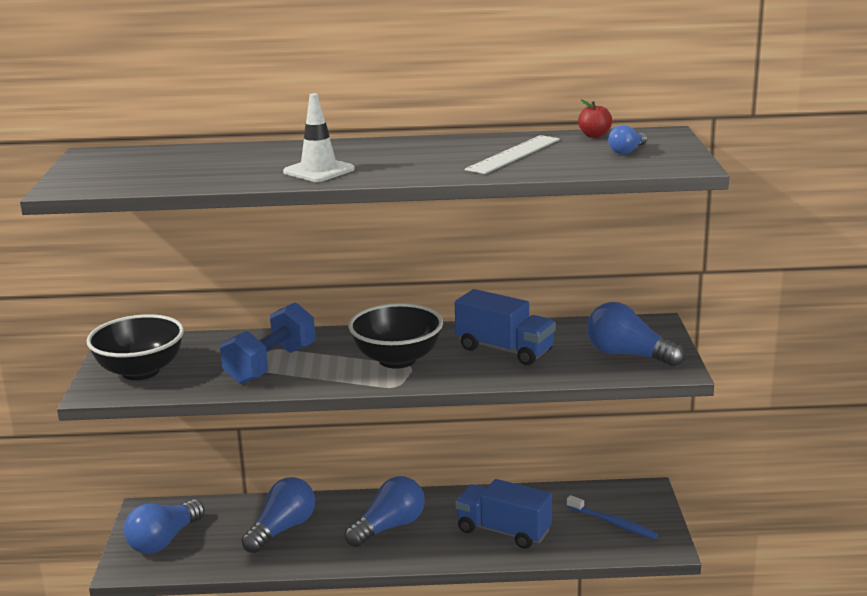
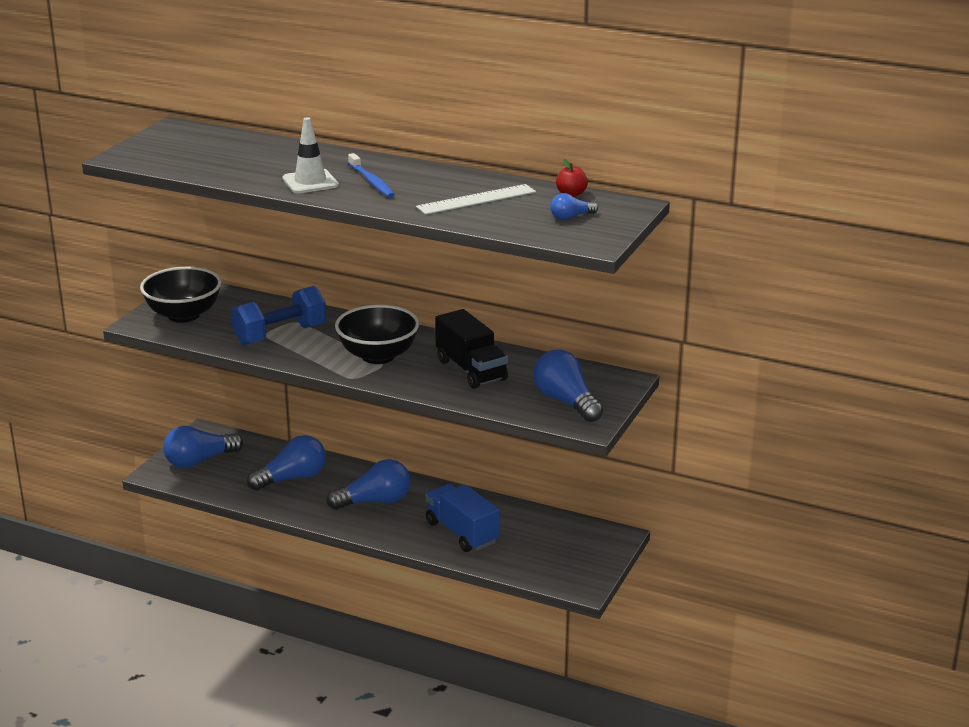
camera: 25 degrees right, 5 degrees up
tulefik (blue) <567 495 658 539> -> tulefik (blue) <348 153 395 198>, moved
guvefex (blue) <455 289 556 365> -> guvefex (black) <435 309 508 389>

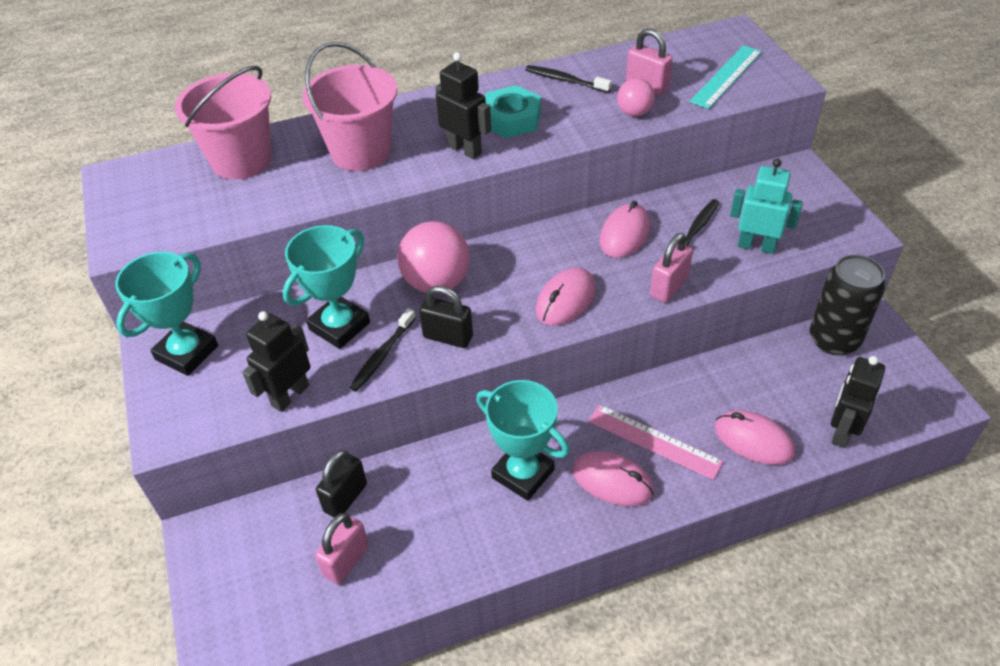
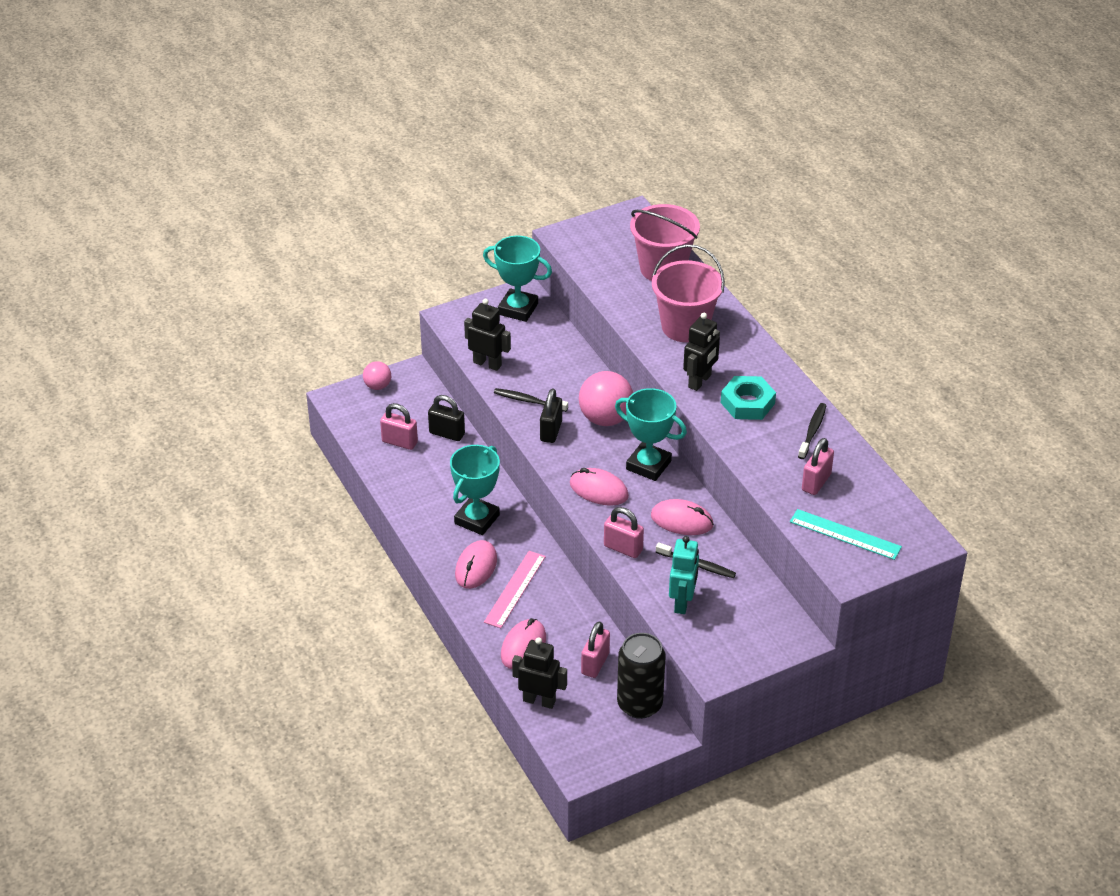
camera: 80 degrees right, 5 degrees down
none -> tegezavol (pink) <581 622 610 678>
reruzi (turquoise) <283 225 370 349> -> reruzi (turquoise) <615 388 687 481>, moved
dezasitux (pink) <617 78 655 116> -> dezasitux (pink) <363 361 391 390>, moved

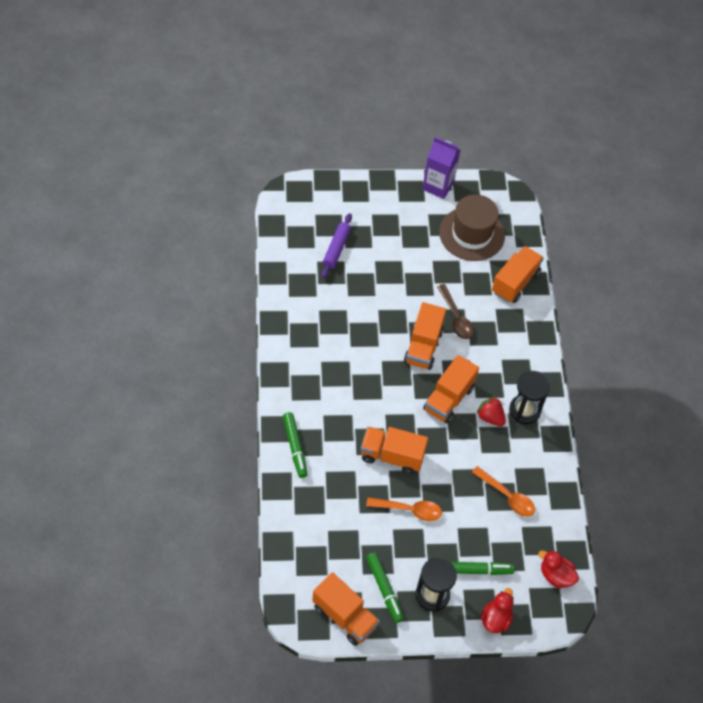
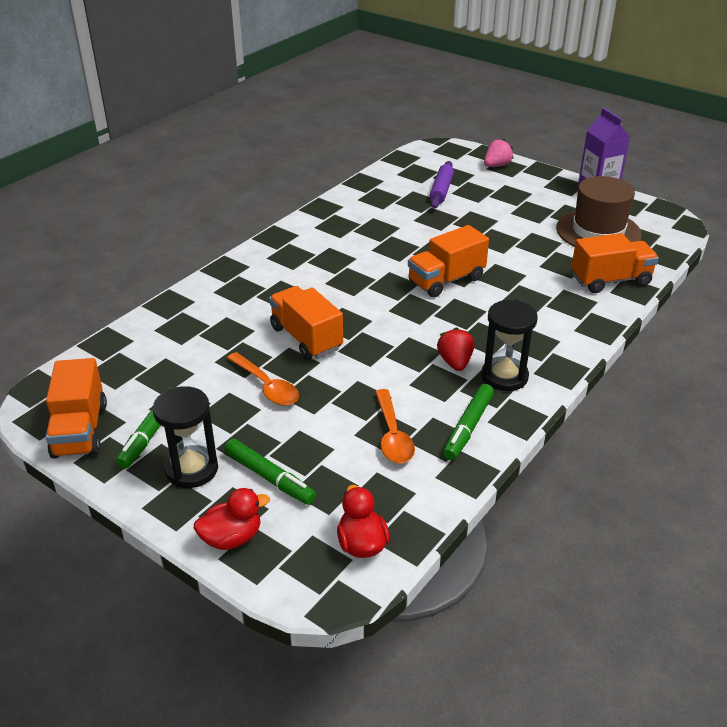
camera: 45 degrees right, 20 degrees down
guvefex (orange) <423 355 479 423> -> none
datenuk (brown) <437 284 474 339> -> none
none -> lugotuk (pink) <484 139 514 167>
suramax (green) <283 412 308 478> -> suramax (green) <443 384 494 460>, moved
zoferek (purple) <321 213 352 278> -> zoferek (purple) <430 161 454 208>, 45 degrees counterclockwise

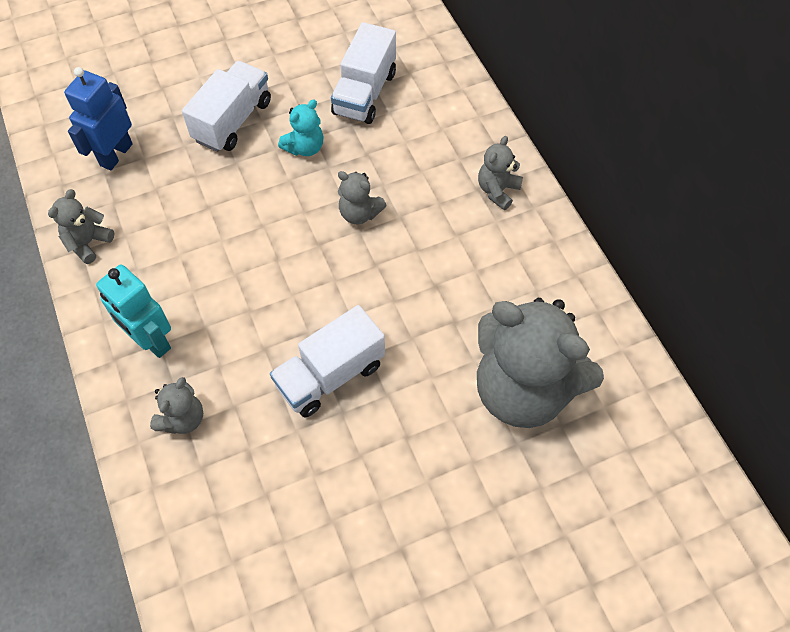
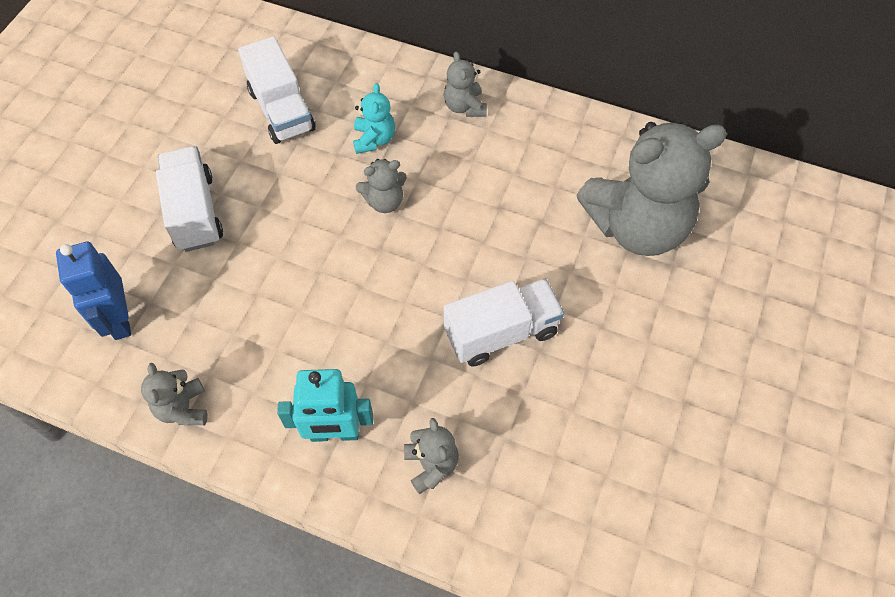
camera: 45 degrees left, 0 degrees up
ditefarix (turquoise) <278 100 324 156> -> ditefarix (turquoise) <353 83 395 154>, moved
guvefex (white) <270 305 385 417> -> guvefex (white) <444 279 564 367>, 120 degrees counterclockwise

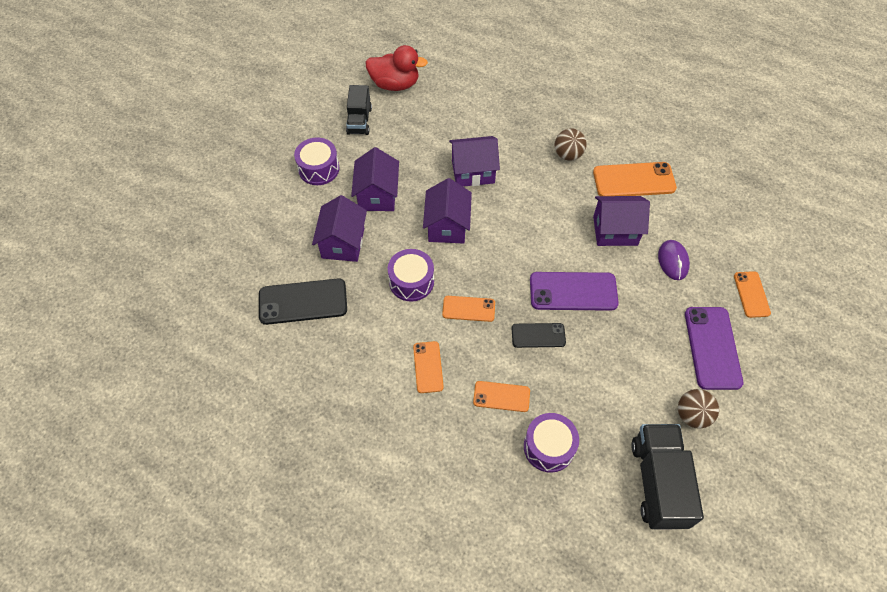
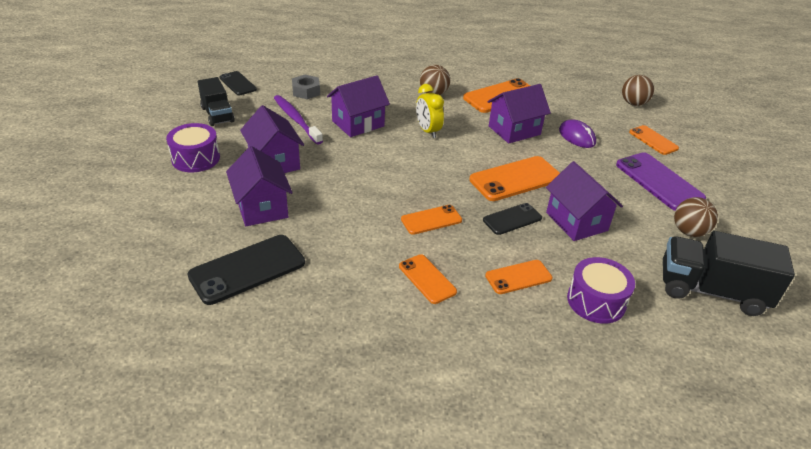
camera: 30 degrees left, 20 degrees down
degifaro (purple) <388 249 434 302> -> none
none -> tulefik (purple) <274 95 323 145>
none -> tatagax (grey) <292 75 320 99>
none -> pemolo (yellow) <416 84 444 138>
none -> dezasitux (brown) <622 75 654 106>
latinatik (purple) <423 178 472 243> -> latinatik (purple) <546 161 623 241>, moved
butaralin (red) <365 45 428 91> -> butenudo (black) <219 71 257 95>
butenudo (purple) <530 272 619 311> -> butenudo (orange) <469 156 560 201>
guvefex (black) <631 424 704 530> -> guvefex (black) <663 231 795 316>, 45 degrees counterclockwise

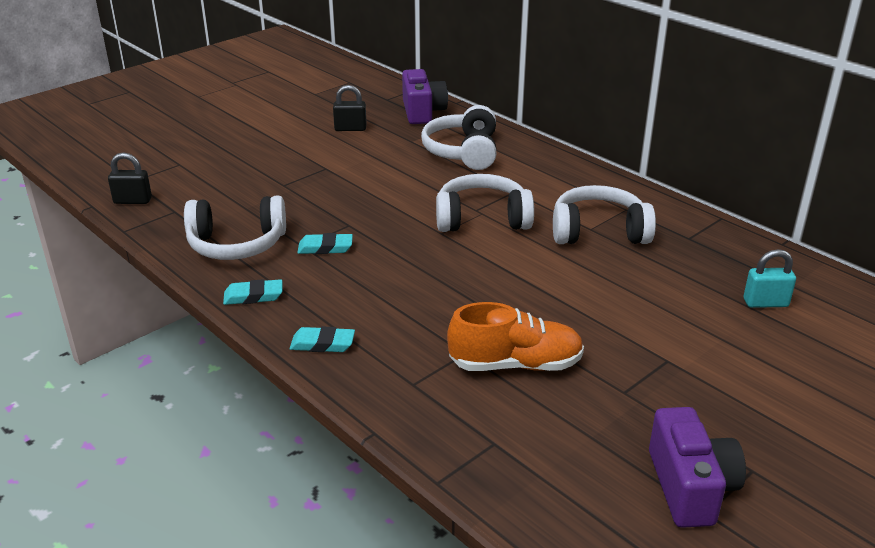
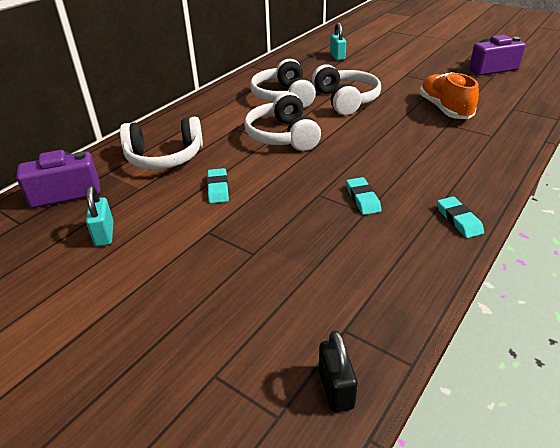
camera: 100 degrees left, 5 degrees up
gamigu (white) <184 195 286 260> -> gamigu (white) <312 64 381 115>, moved
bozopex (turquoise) <290 327 355 352> -> bozopex (turquoise) <207 168 229 203>, moved
tegezavol (black) <333 85 367 131> -> tegezavol (turquoise) <86 186 114 246>

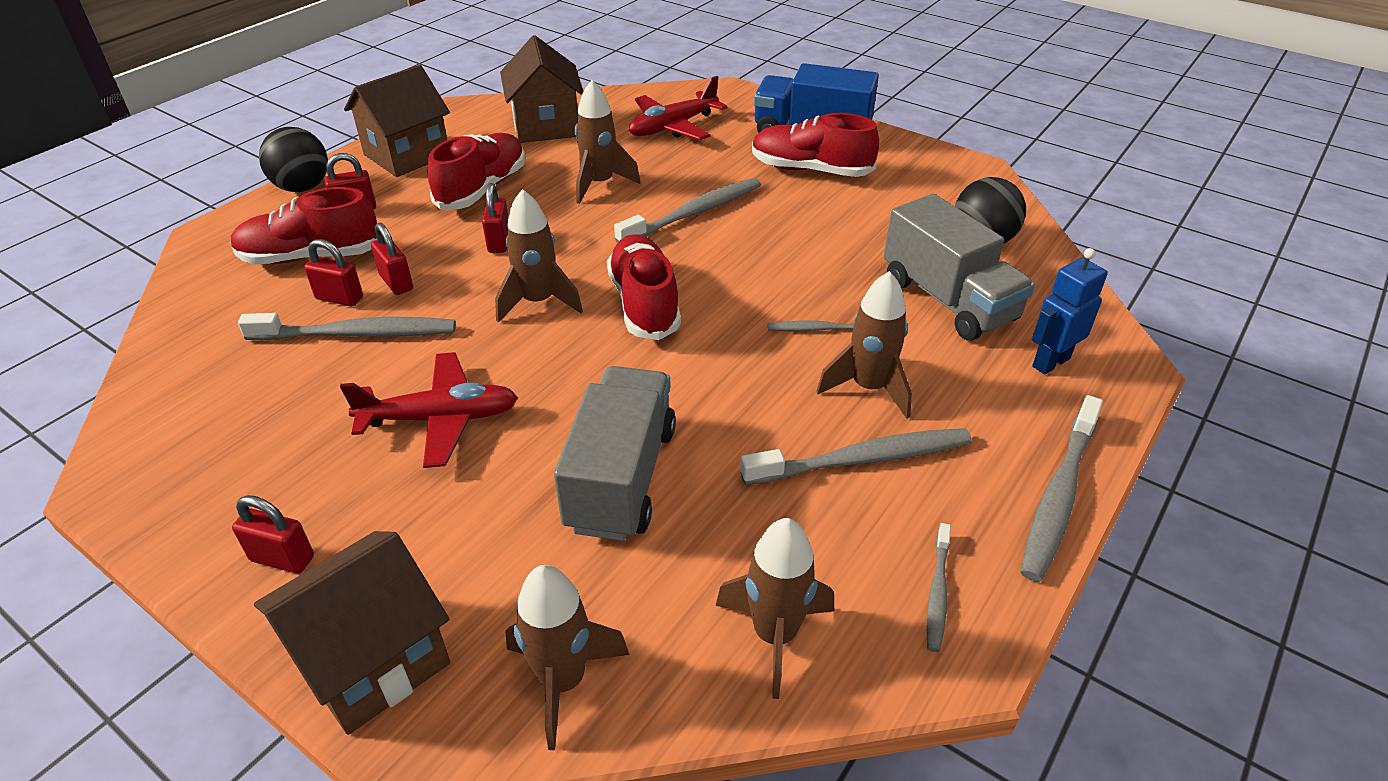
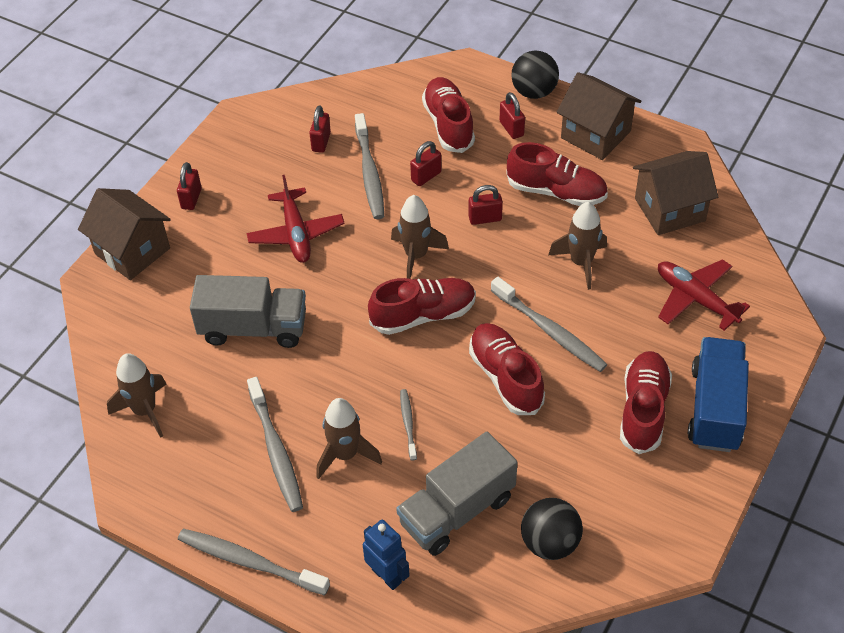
camera: 85 degrees right, 10 degrees up
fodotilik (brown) <505 565 630 750> -> none
tulefik (grey) <927 523 951 652> -> none
none -> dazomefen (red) <469 323 545 415>
tegezavol (red) <304 239 363 306> -> tegezavol (red) <309 105 331 153>, moved

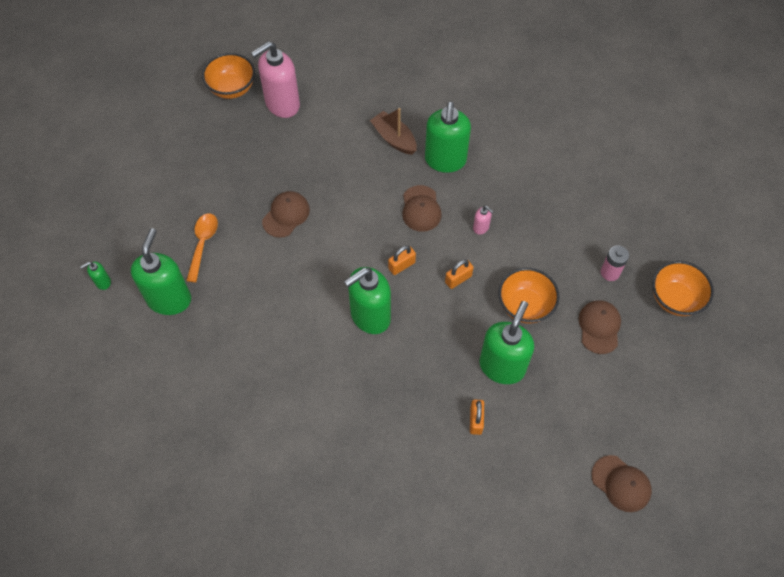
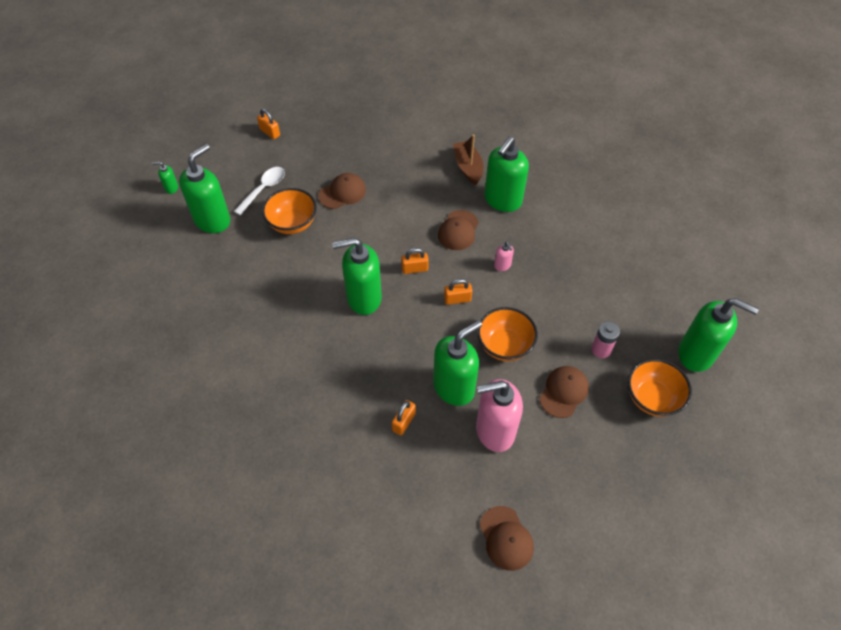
camera: 25 degrees right, 5 degrees down
none -> tegezavol (orange) <257 109 280 139>
none -> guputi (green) <678 298 759 372>
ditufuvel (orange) <202 53 255 99> -> ditufuvel (orange) <262 188 317 234>, moved
guputi (pink) <251 41 300 118> -> guputi (pink) <476 379 523 452>, moved
datenuk (orange) <186 213 218 282> -> datenuk (white) <234 167 285 215>

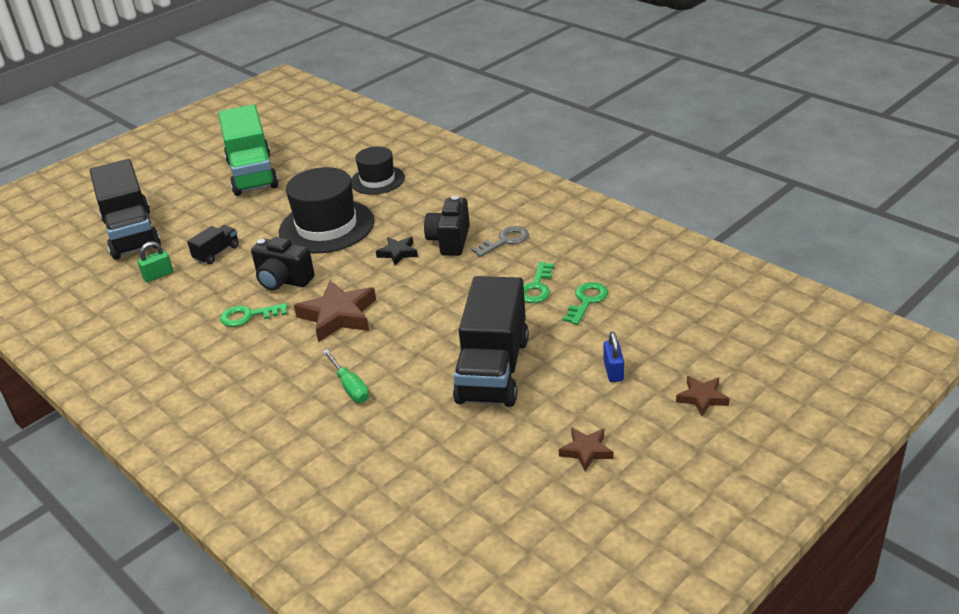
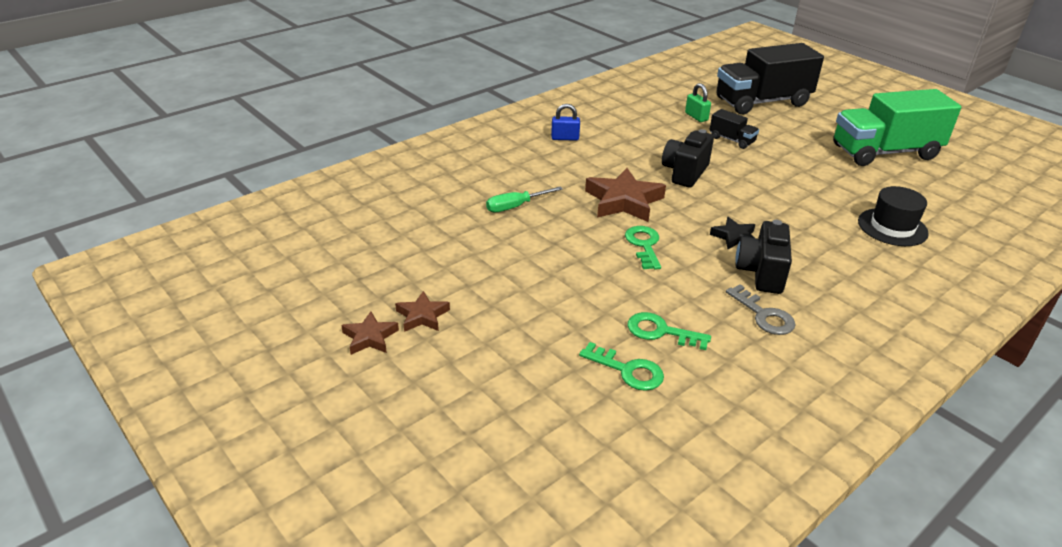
camera: 90 degrees right, 0 degrees up
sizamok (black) <279 167 374 254> -> none
guvefex (black) <453 276 529 407> -> none
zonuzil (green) <220 303 288 327> -> zonuzil (green) <625 226 661 269>, moved
tegezavol (blue) <604 332 624 382> -> tegezavol (blue) <551 104 580 141>, moved
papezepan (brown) <676 376 730 416> -> papezepan (brown) <395 291 450 332>, moved
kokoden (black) <424 195 470 256> -> kokoden (black) <735 220 792 294>, 90 degrees counterclockwise

